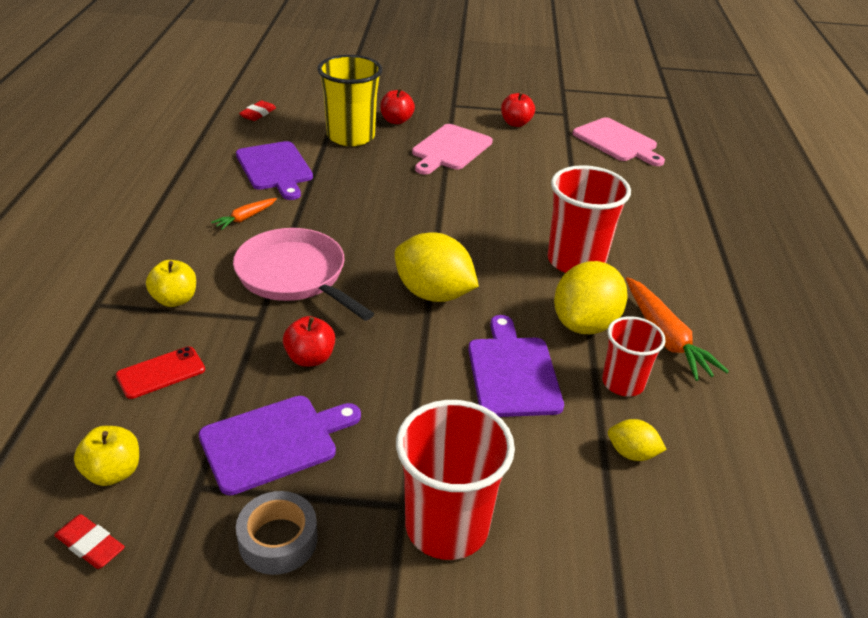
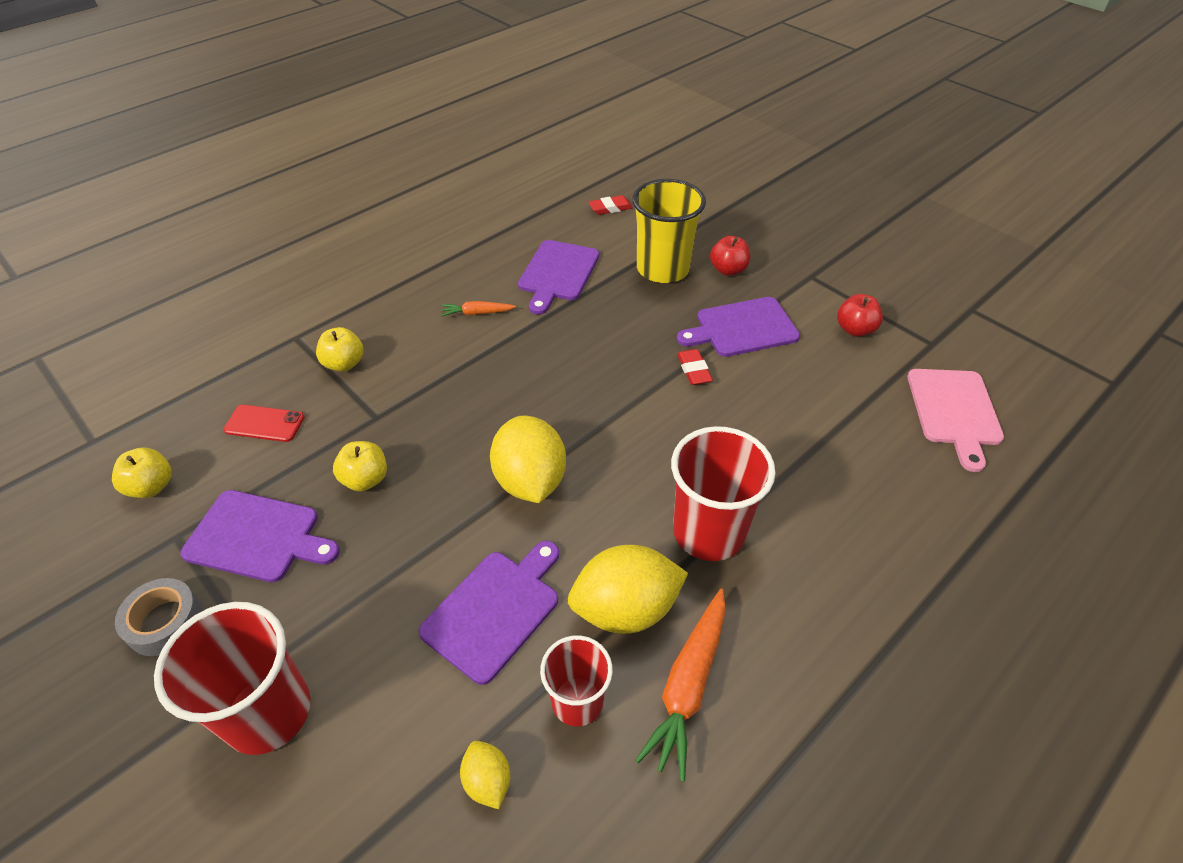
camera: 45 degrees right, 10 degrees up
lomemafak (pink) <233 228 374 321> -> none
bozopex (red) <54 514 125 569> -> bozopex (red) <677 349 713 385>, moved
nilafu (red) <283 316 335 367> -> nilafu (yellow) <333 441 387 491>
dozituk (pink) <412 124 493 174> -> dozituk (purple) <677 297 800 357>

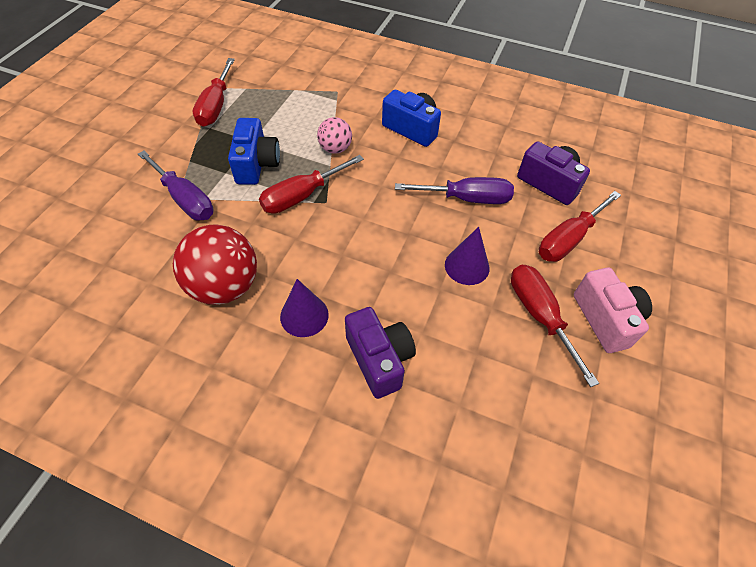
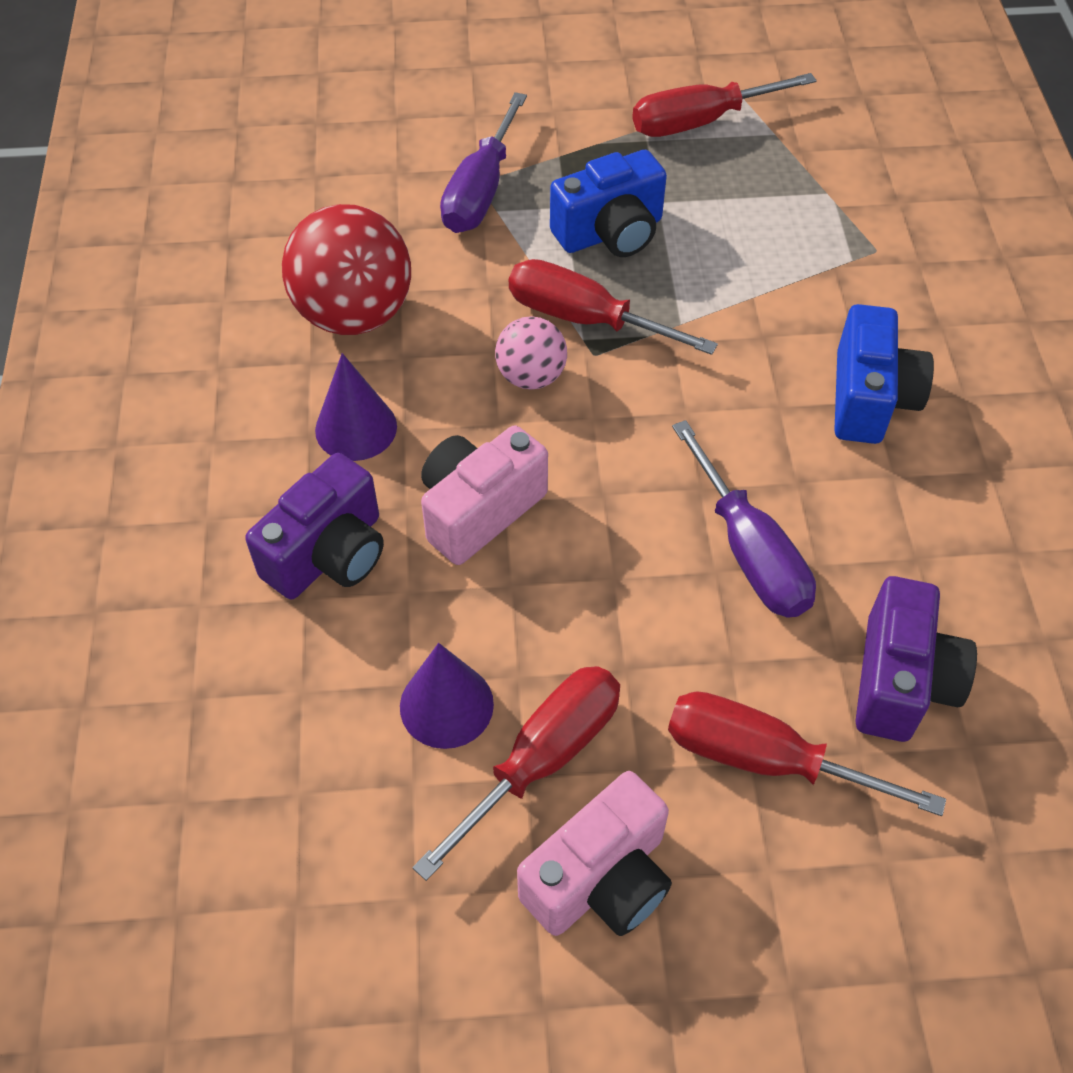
camera: 65 degrees right, 0 degrees up
none -> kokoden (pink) <421 426 548 565>
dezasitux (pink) <317 117 352 154> -> dezasitux (pink) <495 316 567 390>, moved
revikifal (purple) <445 227 490 285> -> revikifal (purple) <400 643 494 749>, moved

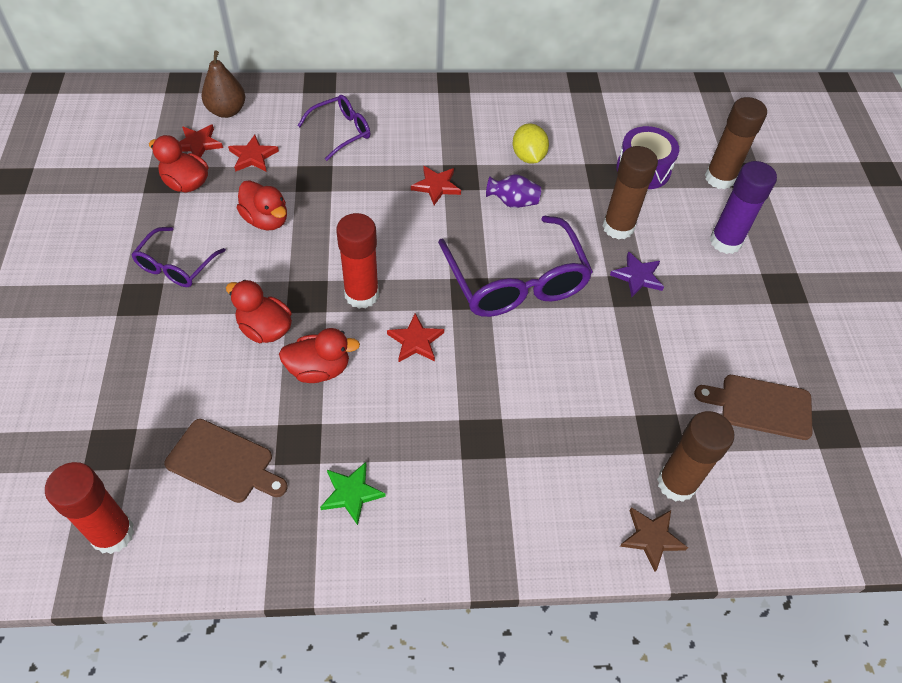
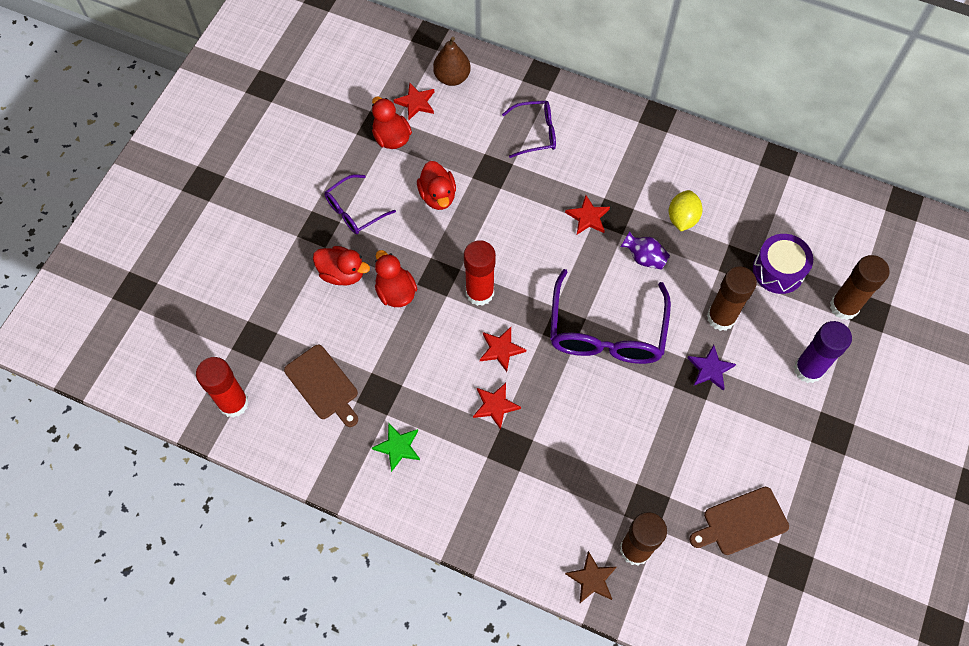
camera: 30 degrees right, 10 degrees up
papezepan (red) <228 135 279 172> -> papezepan (red) <473 383 521 430>, moved
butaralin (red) <279 328 360 383> -> butaralin (red) <313 246 370 285>, moved
dozituk (brown) <694 375 813 440> -> dozituk (brown) <689 487 789 555>, 60 degrees counterclockwise

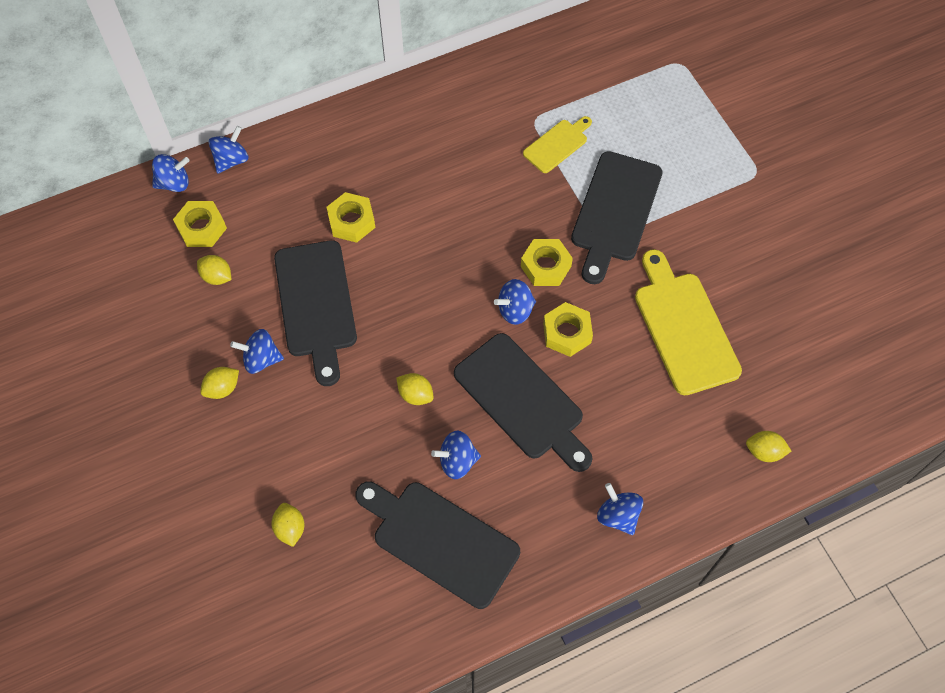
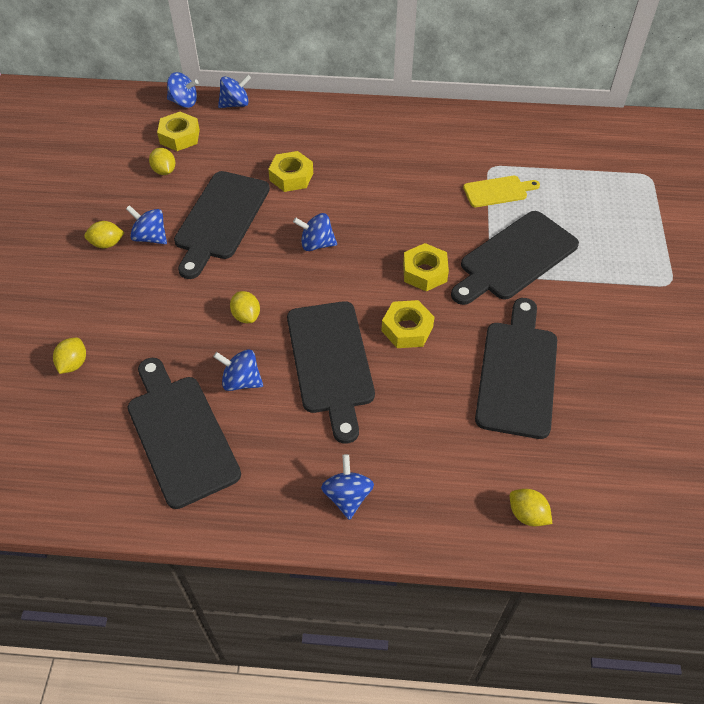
camera: 30 degrees right, 10 degrees down
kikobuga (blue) <494 279 536 325> -> kikobuga (blue) <293 213 337 251>, moved
dozituk (yellow) <635 249 742 396> -> dozituk (black) <475 298 557 439>

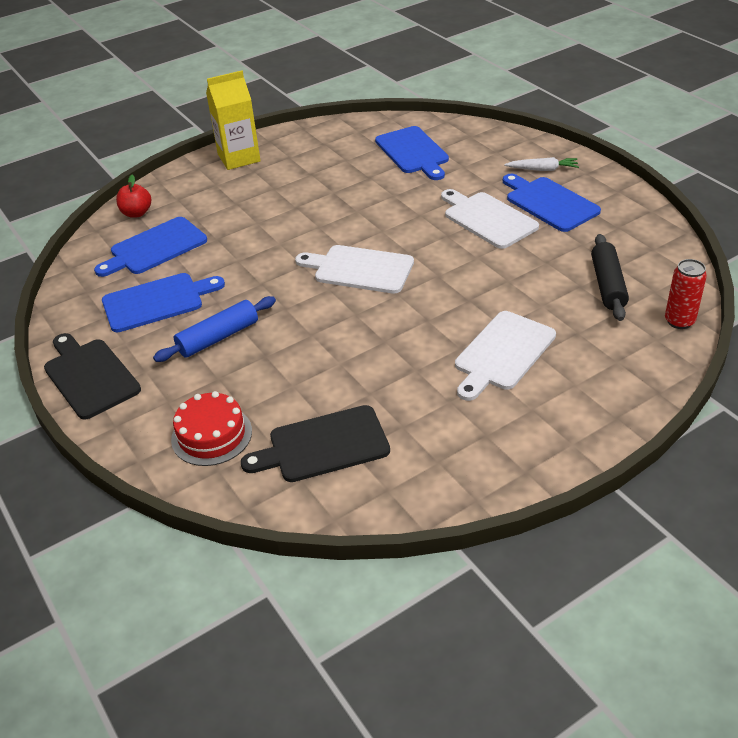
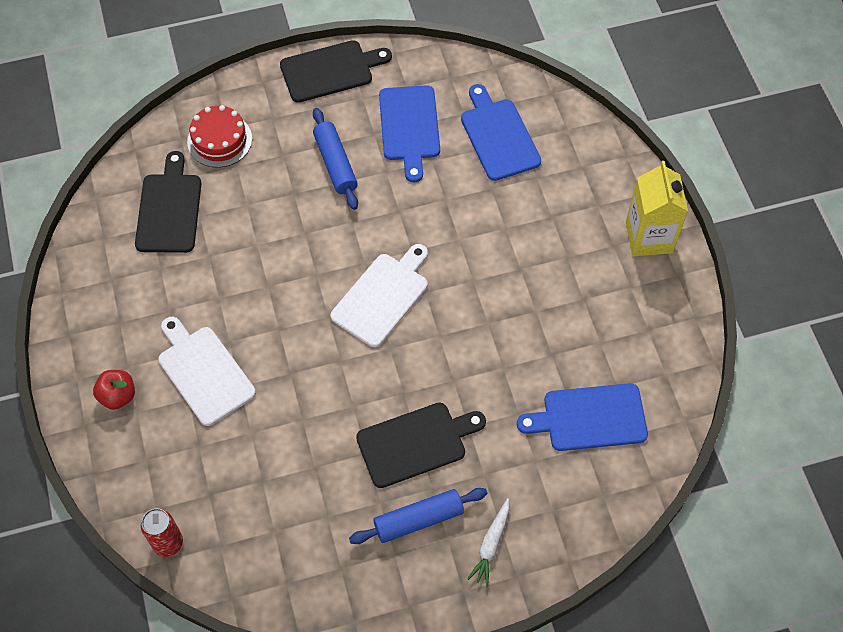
camera: 105 degrees right, 20 degrees up
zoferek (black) <591 234 629 321> -> none
nilafu (red) <116 175 151 218> -> nilafu (red) <93 370 135 410>, moved
dozituk (blue) <503 174 601 232> -> zoferek (blue) <349 488 487 544>
dozituk (white) <441 189 539 249> -> dozituk (black) <356 403 486 488>

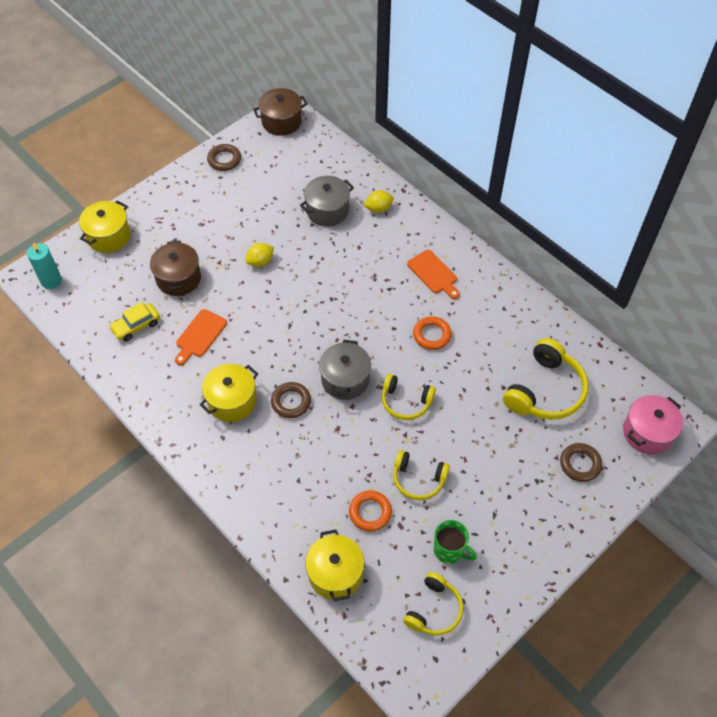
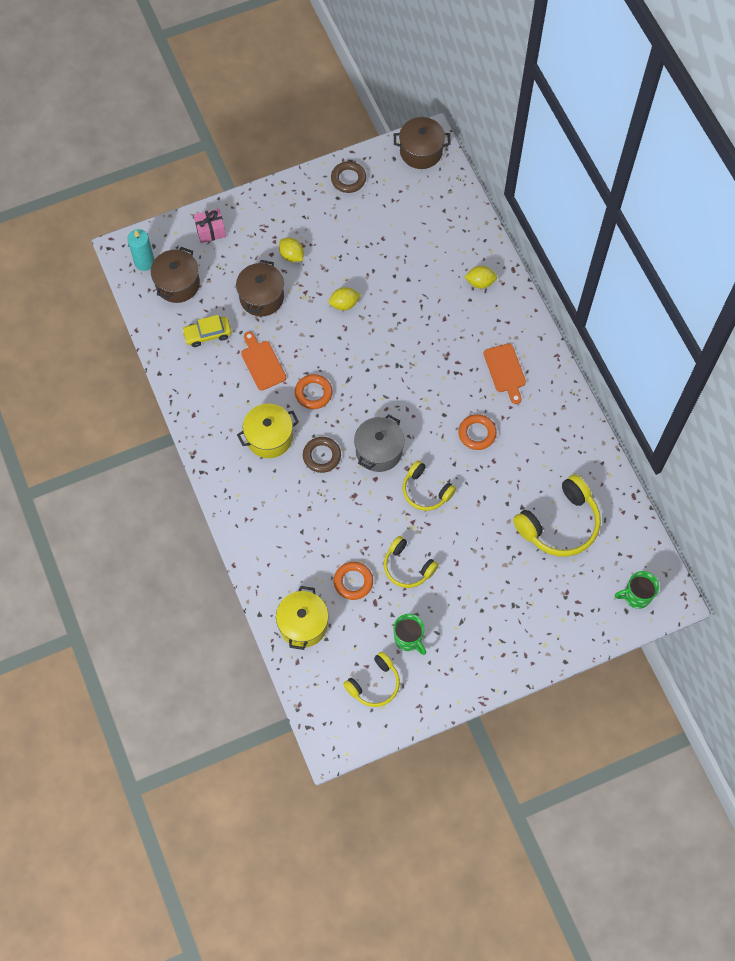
camera: 20 degrees right, 10 degrees up
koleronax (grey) <300 176 354 227> -> none
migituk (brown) <560 443 602 482> -> none
none -> koleronax (brown) <151 247 200 303>
none -> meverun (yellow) <279 238 304 262>
none -> migituk (orange) <295 374 333 409>
koleronax (yellow) <79 201 131 253> -> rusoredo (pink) <194 209 226 243>
koleronax (pink) <623 395 683 455> -> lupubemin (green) <615 571 659 609>
dozituk (orange) <175 309 227 365> -> dozituk (orange) <241 332 286 390>, 105 degrees clockwise

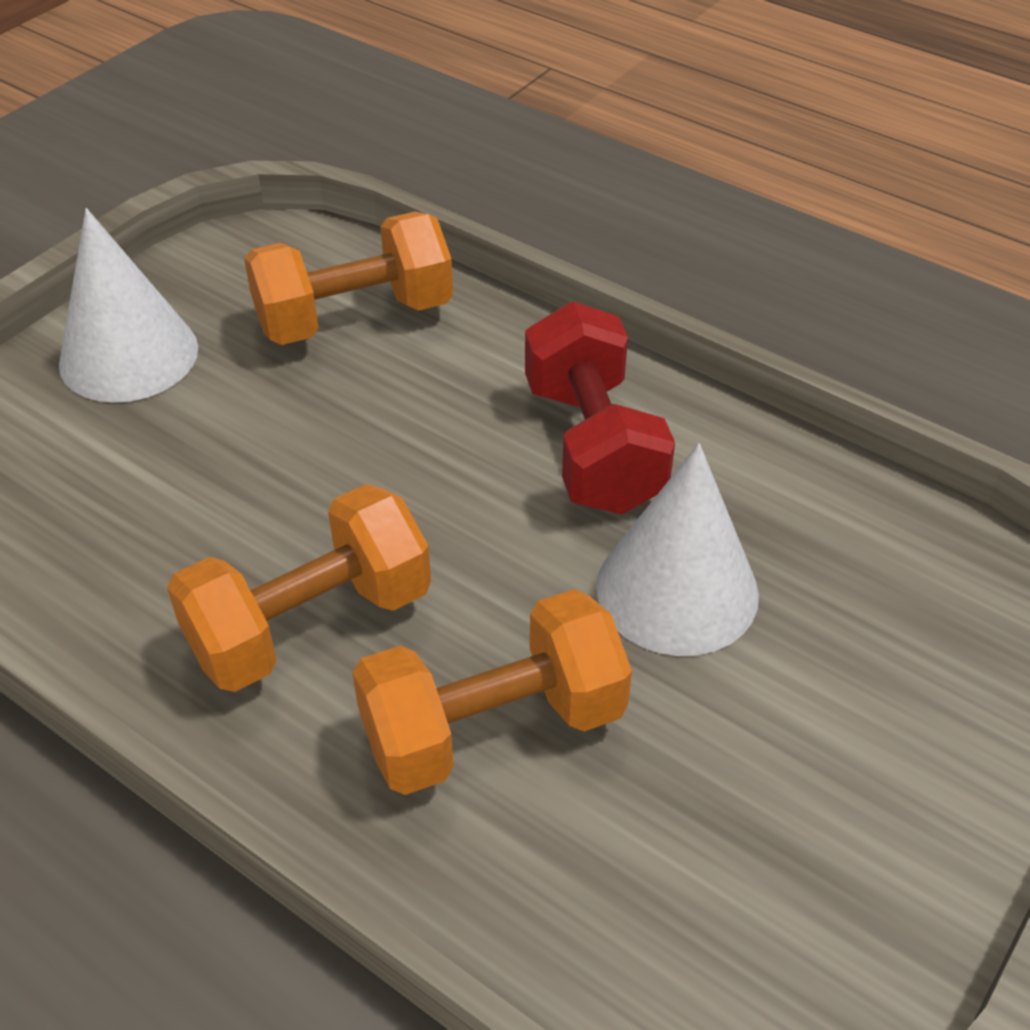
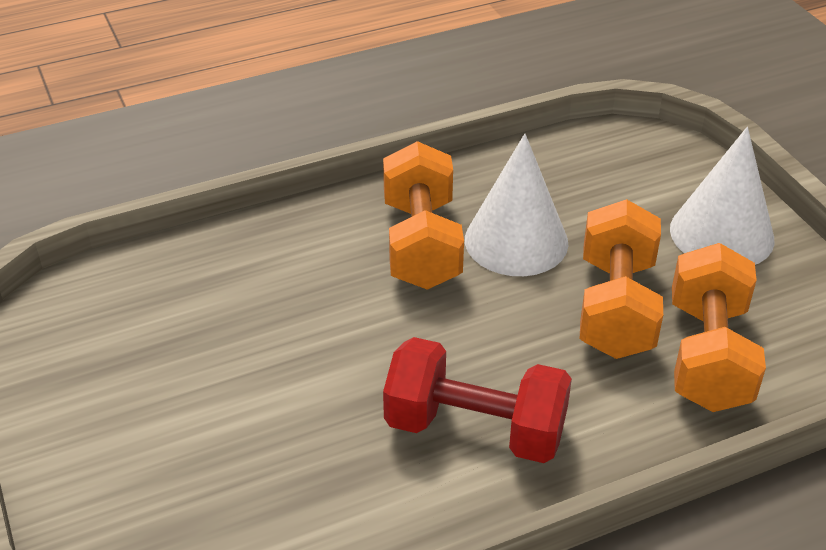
camera: 120 degrees right, 5 degrees down
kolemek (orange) <352 589 632 795> -> kolemek (orange) <580 199 663 359>, moved
revikifal (white) <596 443 759 656> -> revikifal (white) <465 134 568 276>, moved

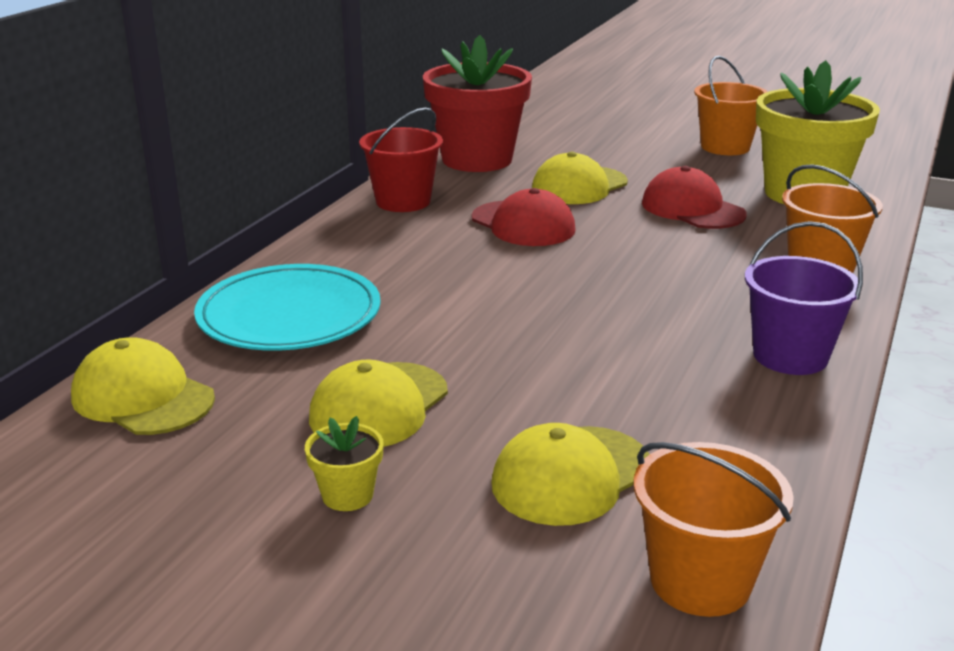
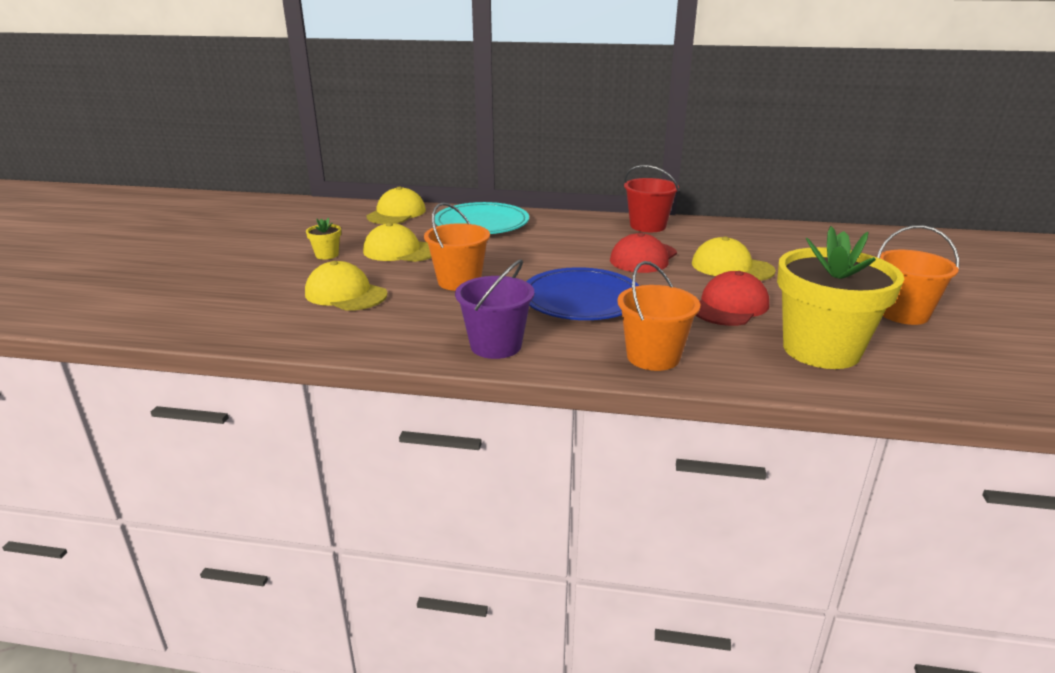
camera: 75 degrees right, 0 degrees up
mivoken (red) <423 35 532 172> -> none
none -> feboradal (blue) <526 267 639 320>
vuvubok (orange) <634 442 794 617> -> vuvubok (orange) <424 203 490 291>, moved

